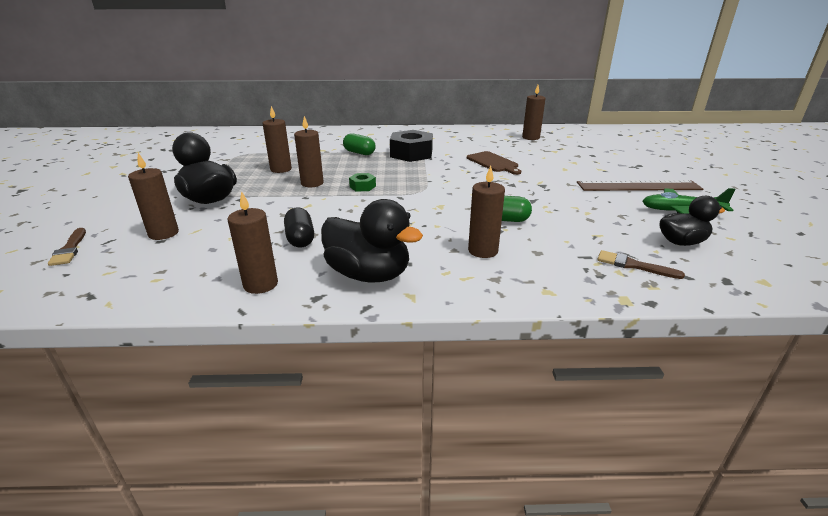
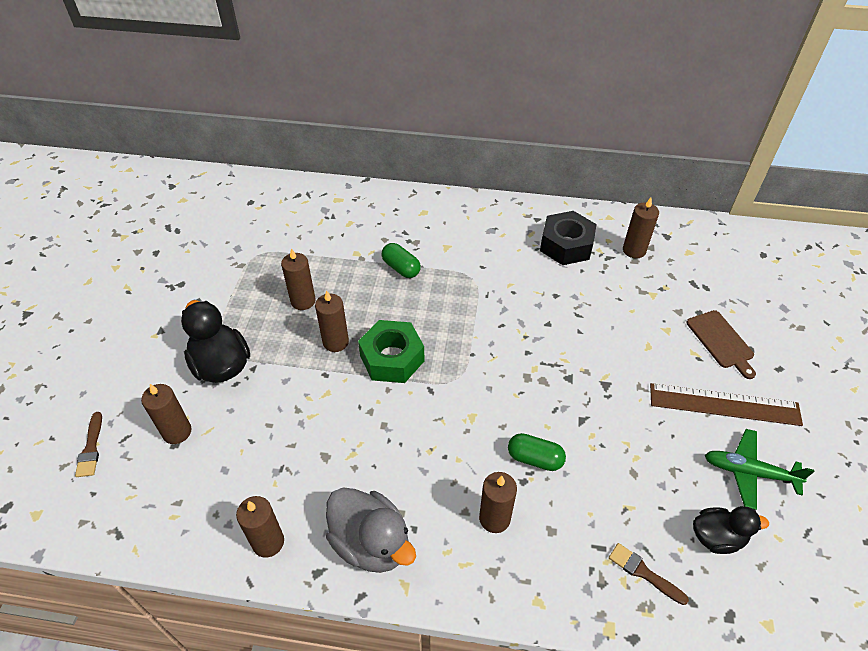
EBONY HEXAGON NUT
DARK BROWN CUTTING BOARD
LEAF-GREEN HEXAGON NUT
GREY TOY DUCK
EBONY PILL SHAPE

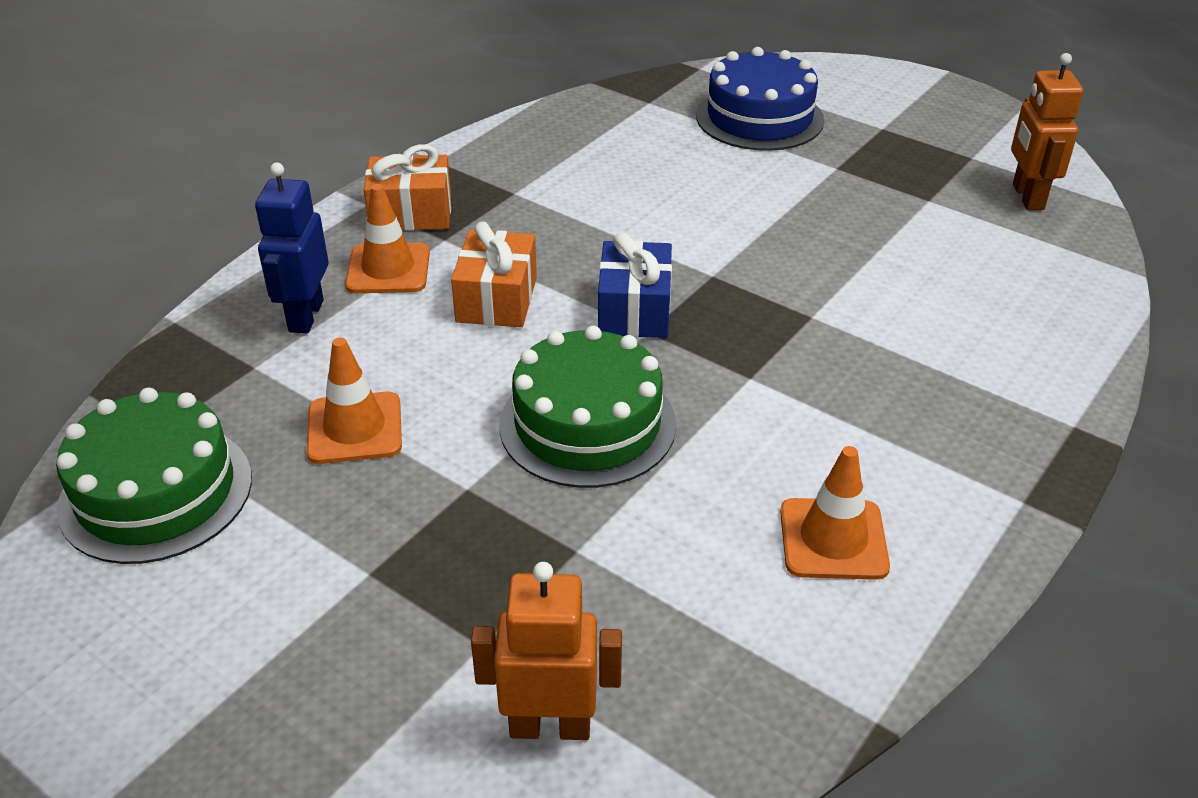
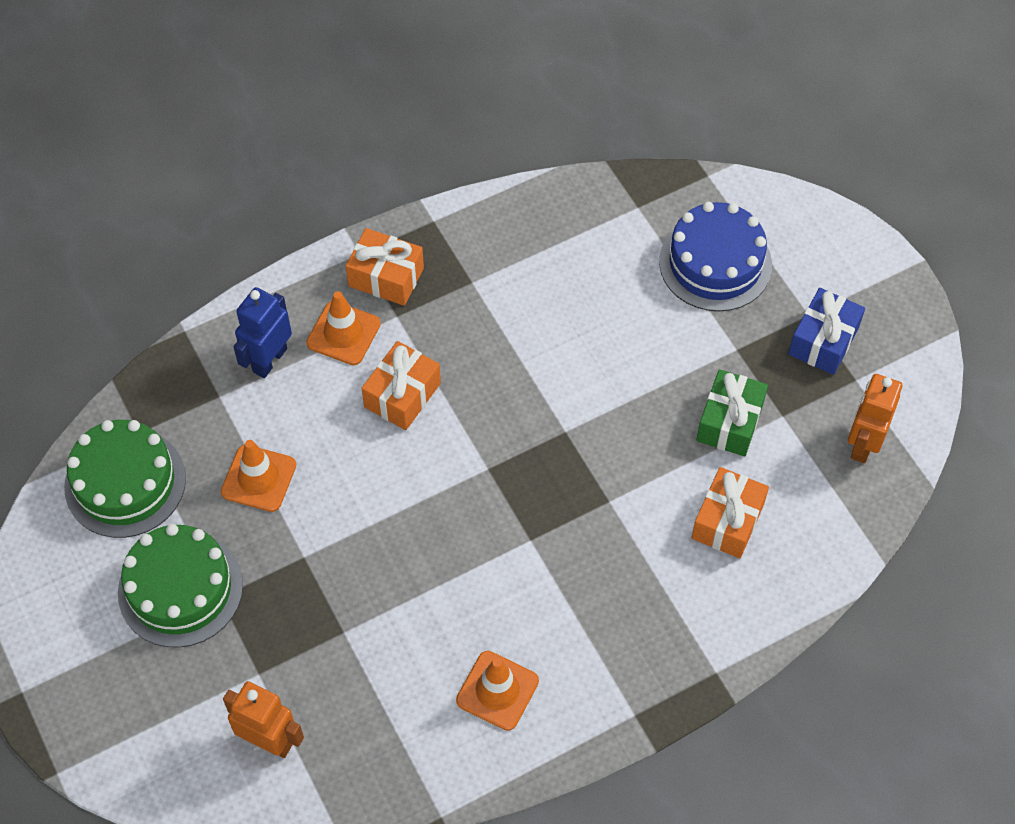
BLUE WRAPPED GIFT
LEAF-GREEN GATEAU (2nd from left)
LEAF-GREEN WRAPPED GIFT
BRIGHT ORANGE WRAPPED GIFT (3rd from left)

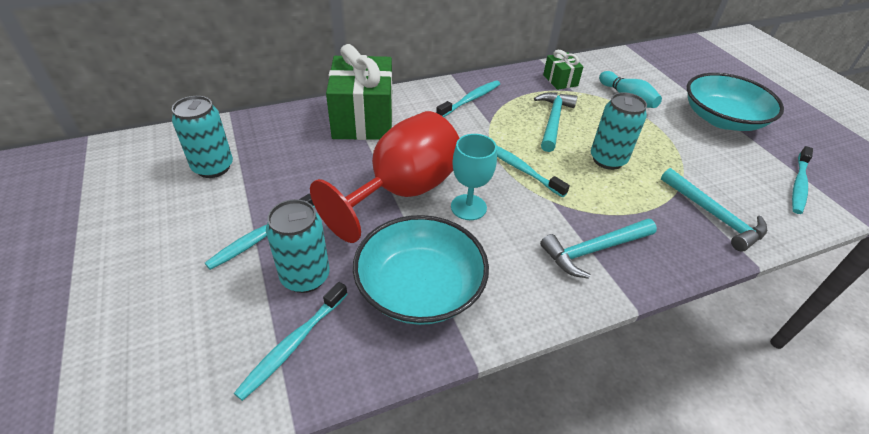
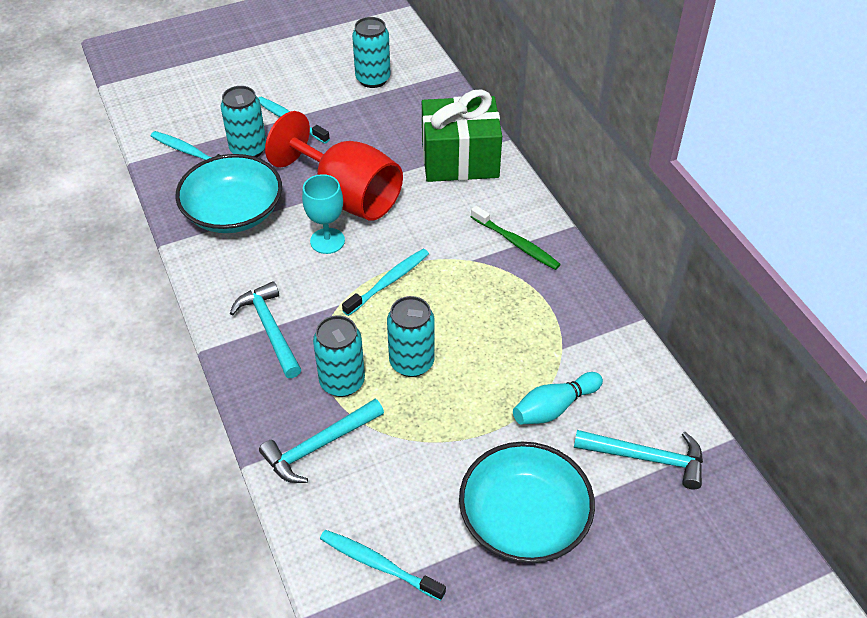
LEAF-GREEN WRAPPED GIFT (2nd from left in the first image)
LEAF-GREEN TOOTHBRUSH
TEAL HAMMER (3rd from left)
TEAL CAN (2nd from left)

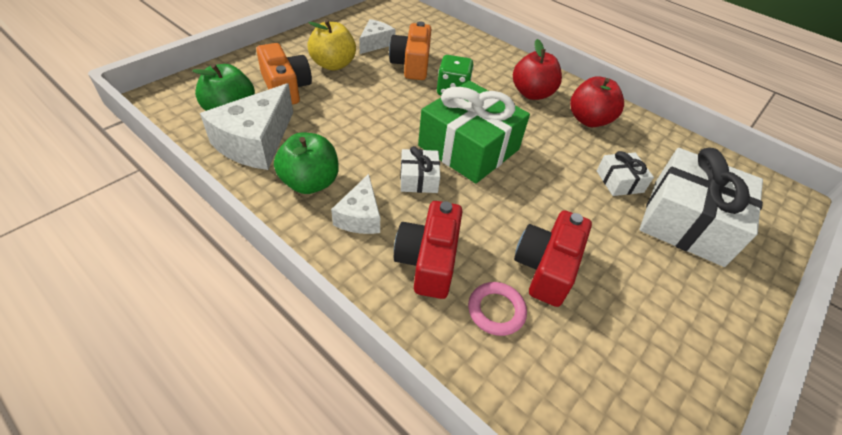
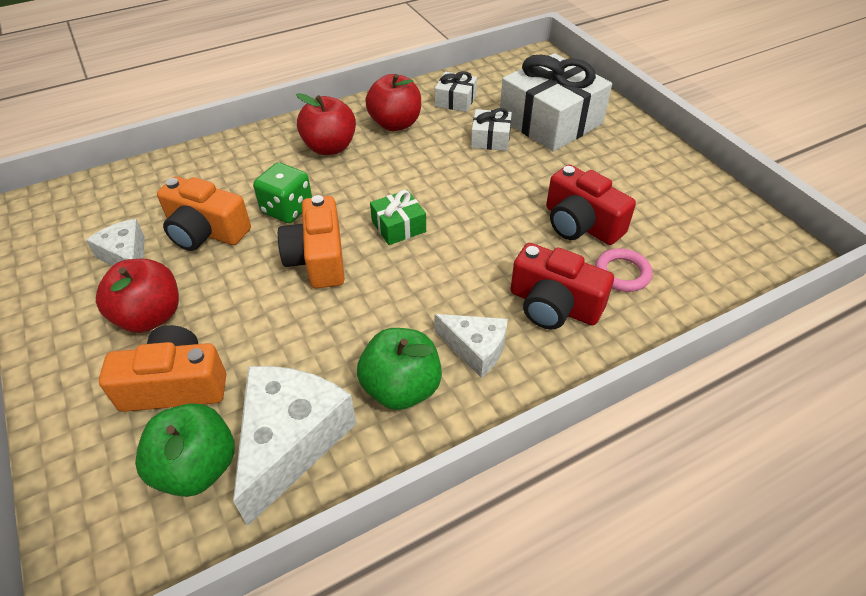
CRIMSON TOY APPLE (1st from left)
LEAF-GREEN WRAPPED GIFT
SNOW-WHITE CHEESE WEDGE (2nd from left)
SNOW-WHITE WRAPPED GIFT (1st from left)
BRIGHT ORANGE PHOTO CAMERA (3rd from left)

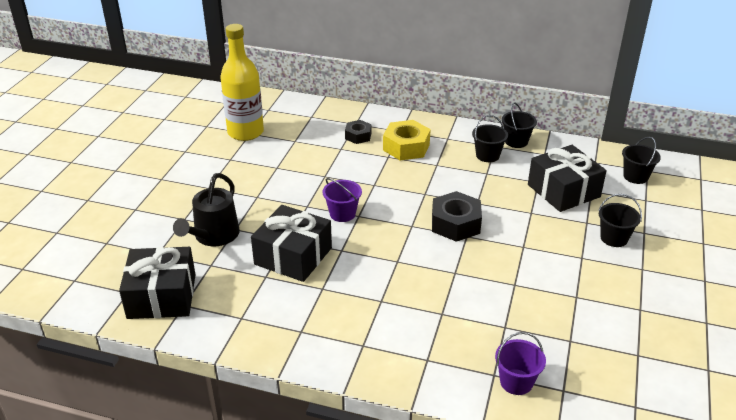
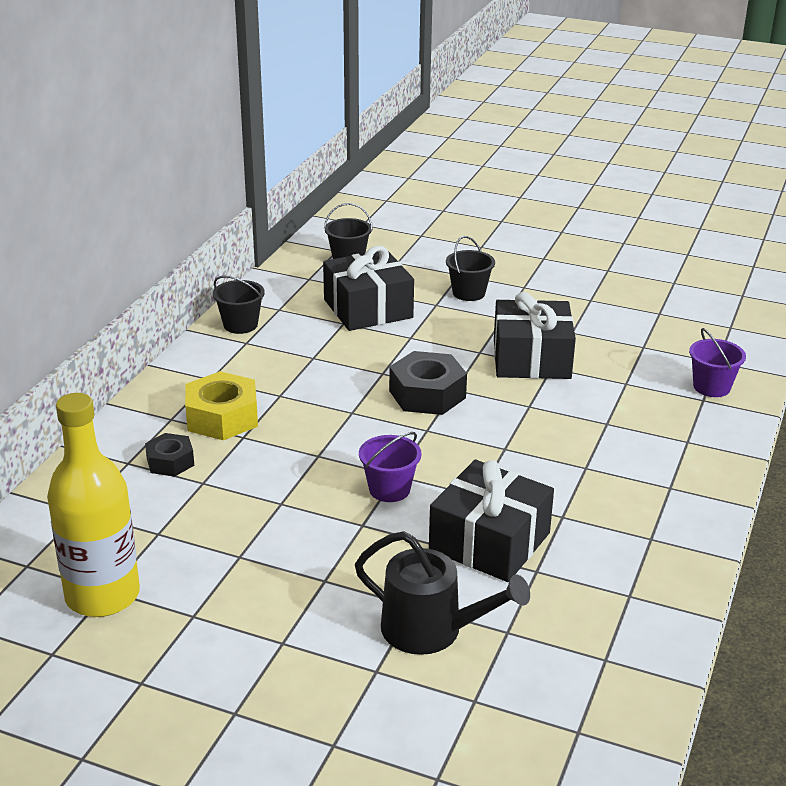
EBONY PAIL (1st from left in the first image)
EBONY WRAPPED GIFT (3rd from left)

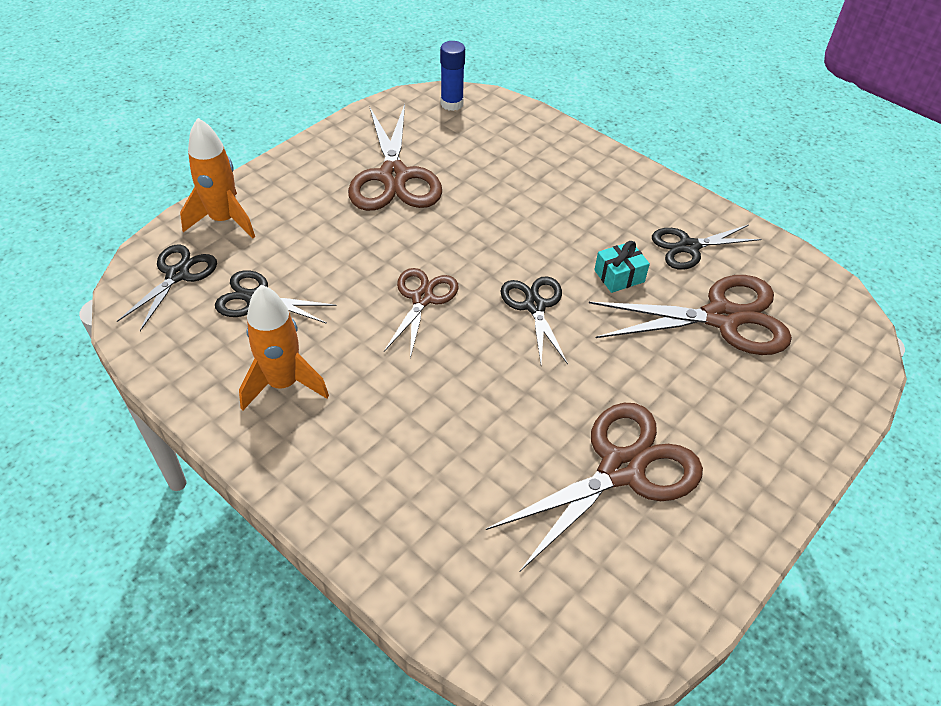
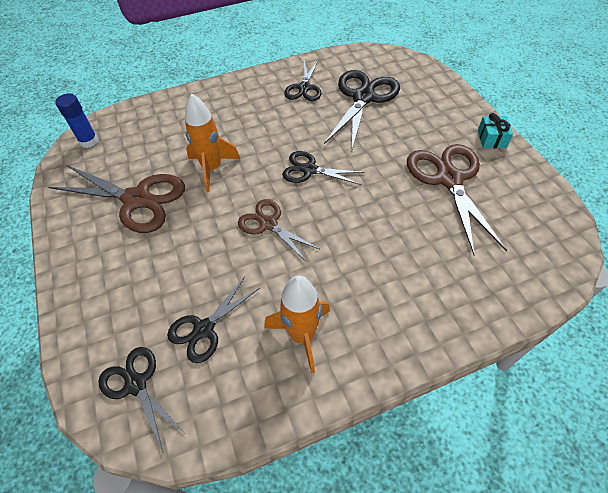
BRIGHT ORANGE ROCKET (1st from left)
TEAL WRAPPED GIFT
EBONY PAIR OF SCISSORS (5th from left)

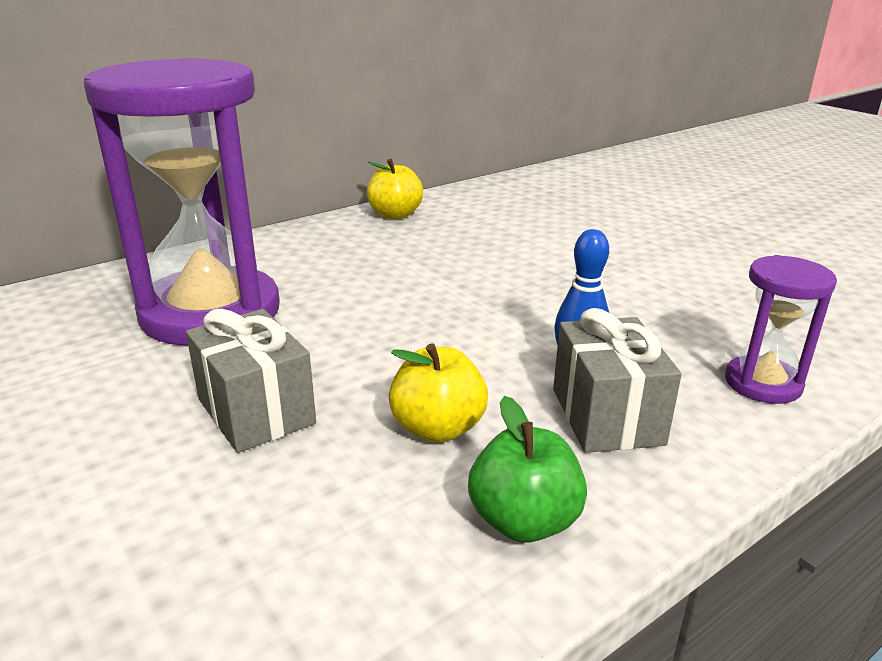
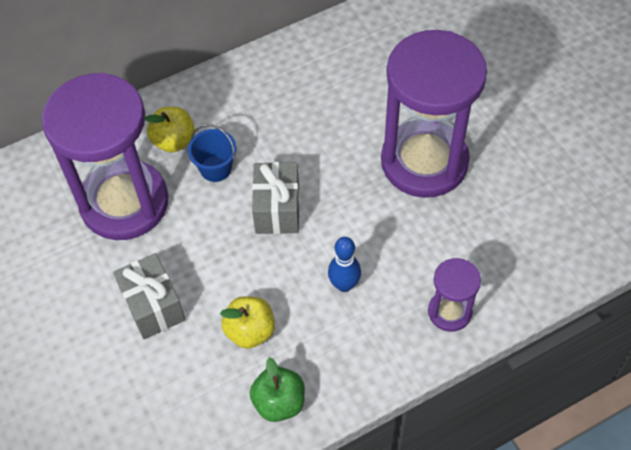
GOLDEN TOY APPLE (1st from left)
GREY WRAPPED GIFT (2nd from left)
ROYAL PURPLE SANDGLASS (2nd from left)
BLUE PAIL

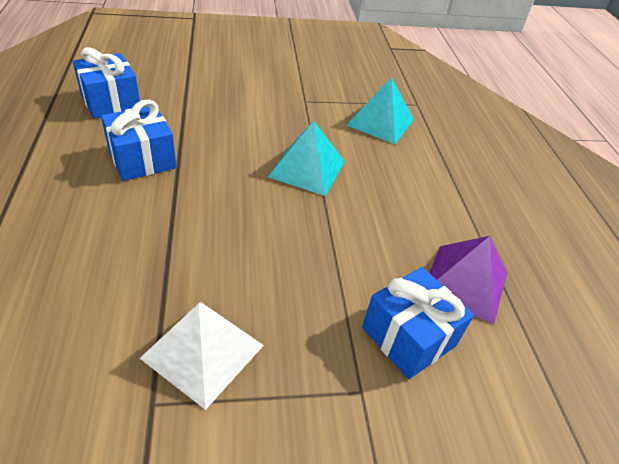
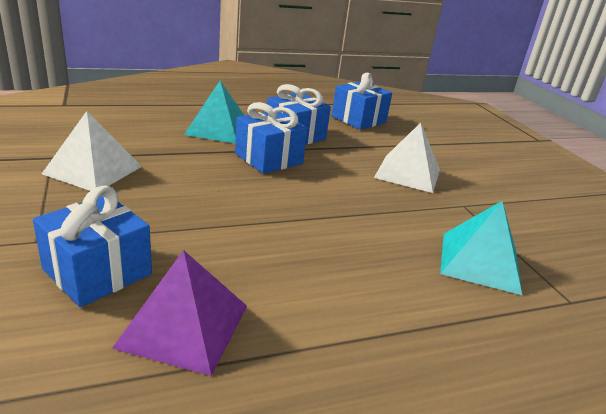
TEAL PYRAMID SHAPE (1st from left)
BLUE WRAPPED GIFT (2nd from left)
SNOW-WHITE PYRAMID SHAPE (2nd from left)

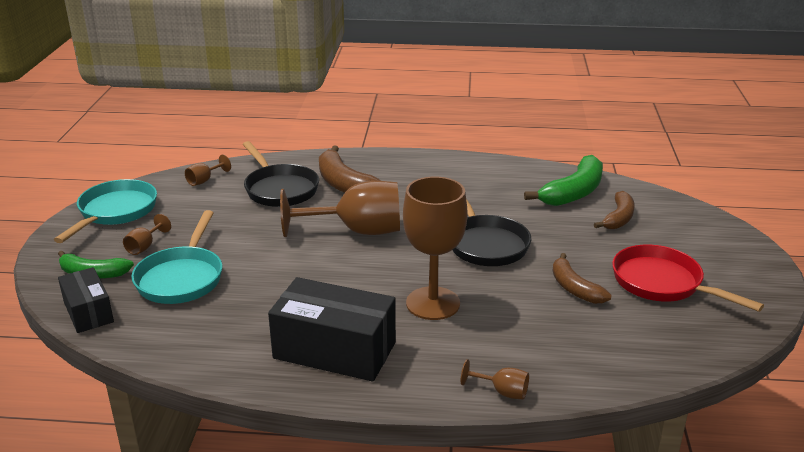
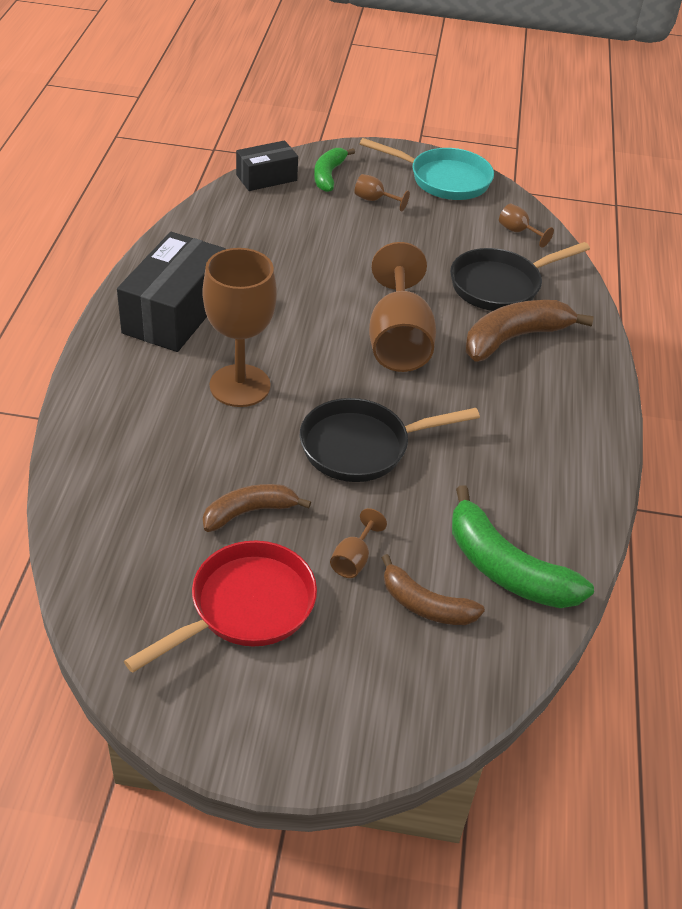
TEAL FRYING PAN (2nd from left in the first image)
DARK BROWN GOBLET (2nd from left)

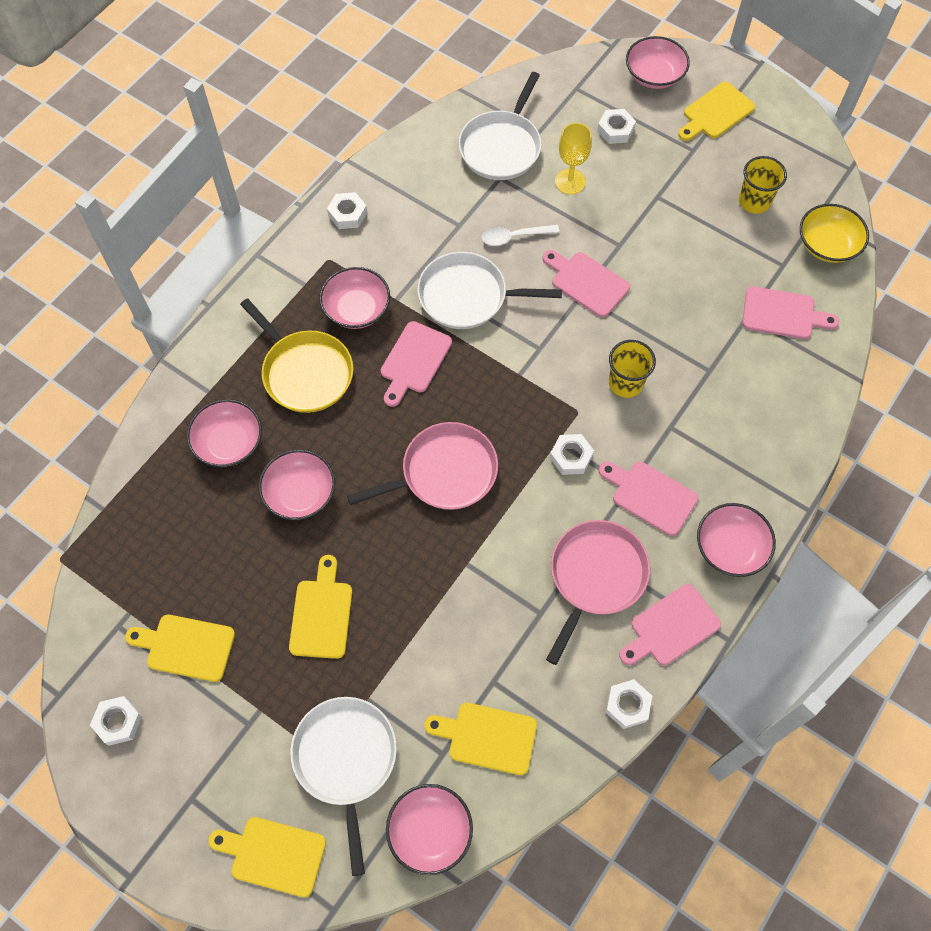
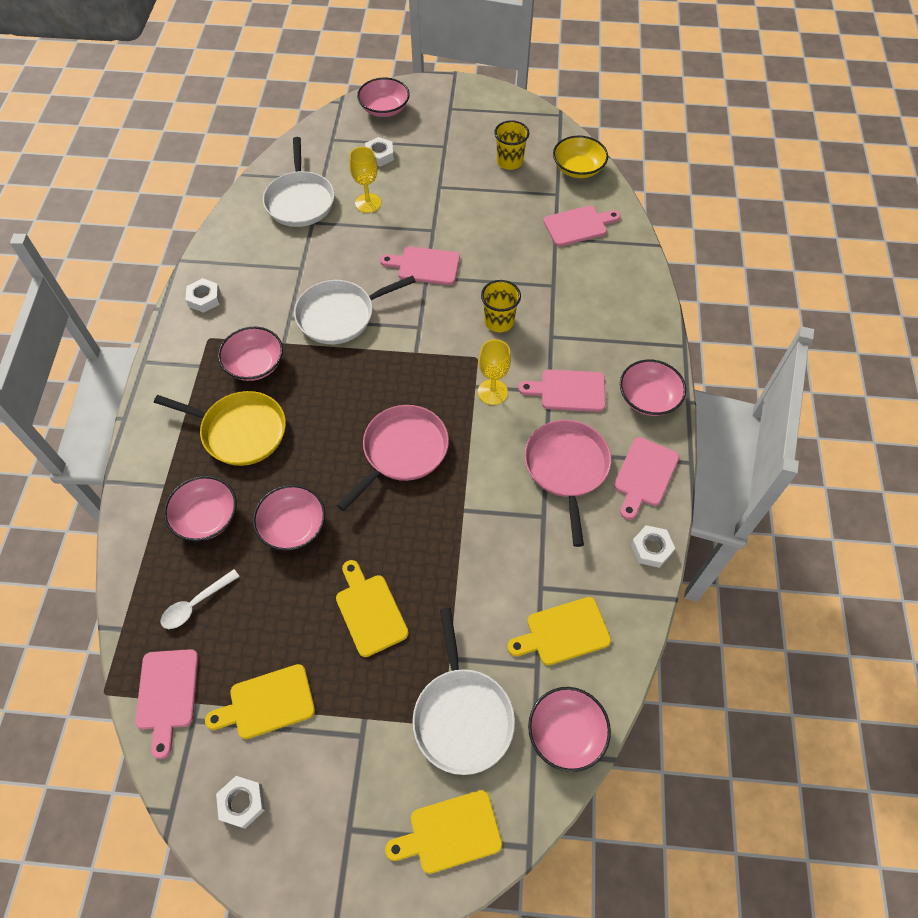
GOLDEN CUTTING BOARD (5th from left in the first image)
SNOW-WHITE SPOON
ROSE-PINK CUTTING BOARD (1st from left)
GOLDEN GOBLET (2nd from left)
SNOW-WHITE FRYING PAN (3rd from left)

